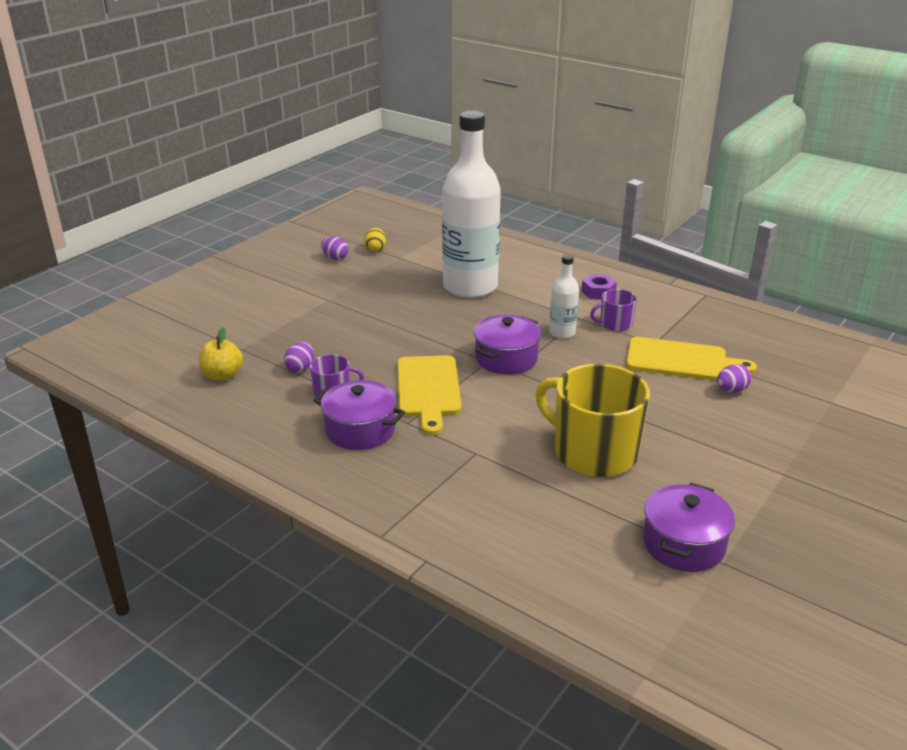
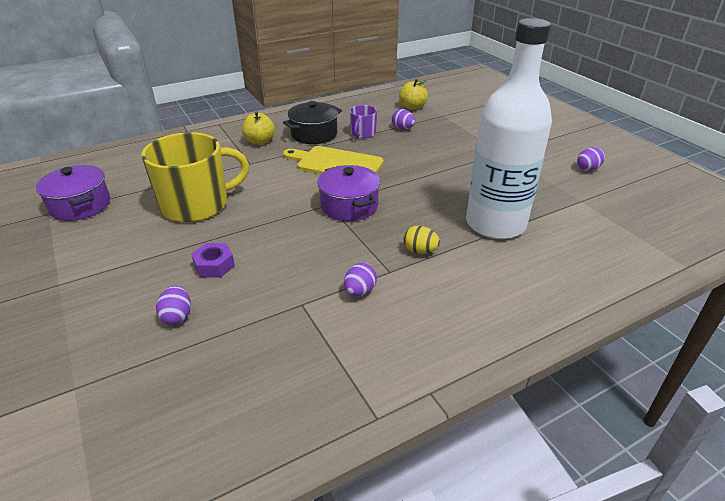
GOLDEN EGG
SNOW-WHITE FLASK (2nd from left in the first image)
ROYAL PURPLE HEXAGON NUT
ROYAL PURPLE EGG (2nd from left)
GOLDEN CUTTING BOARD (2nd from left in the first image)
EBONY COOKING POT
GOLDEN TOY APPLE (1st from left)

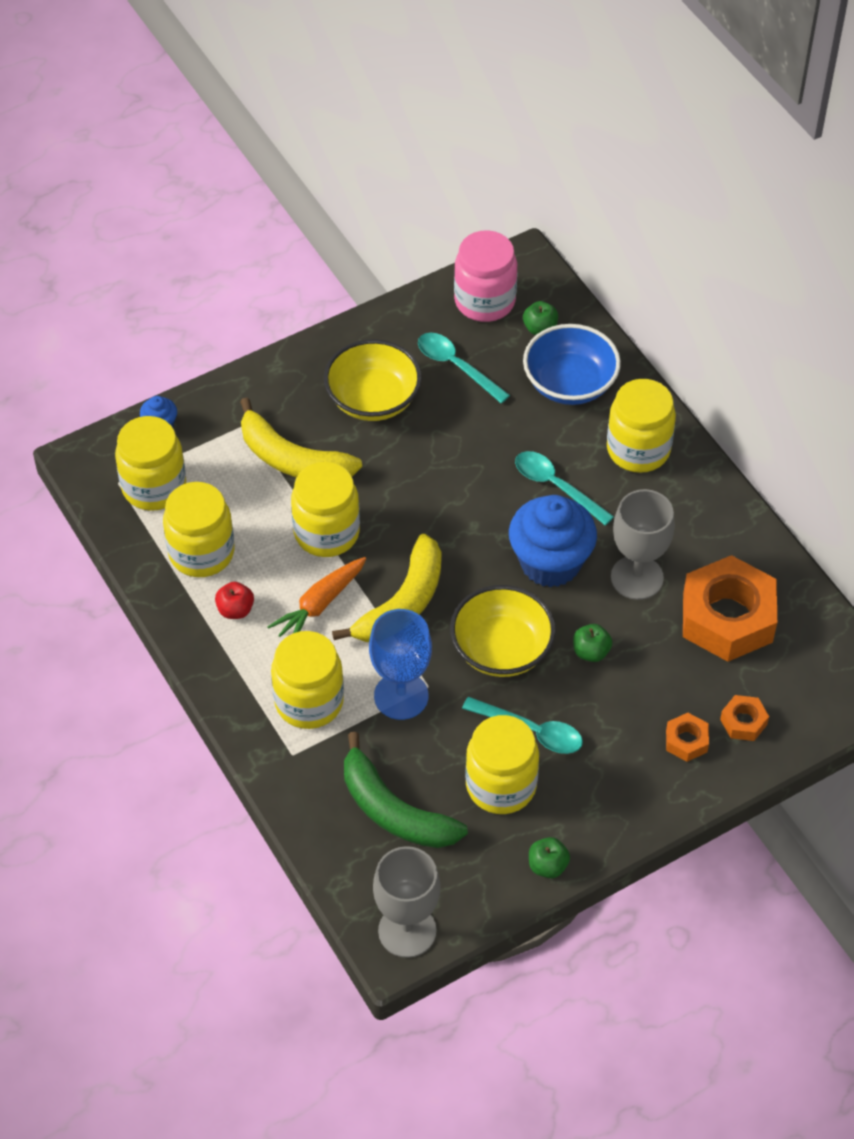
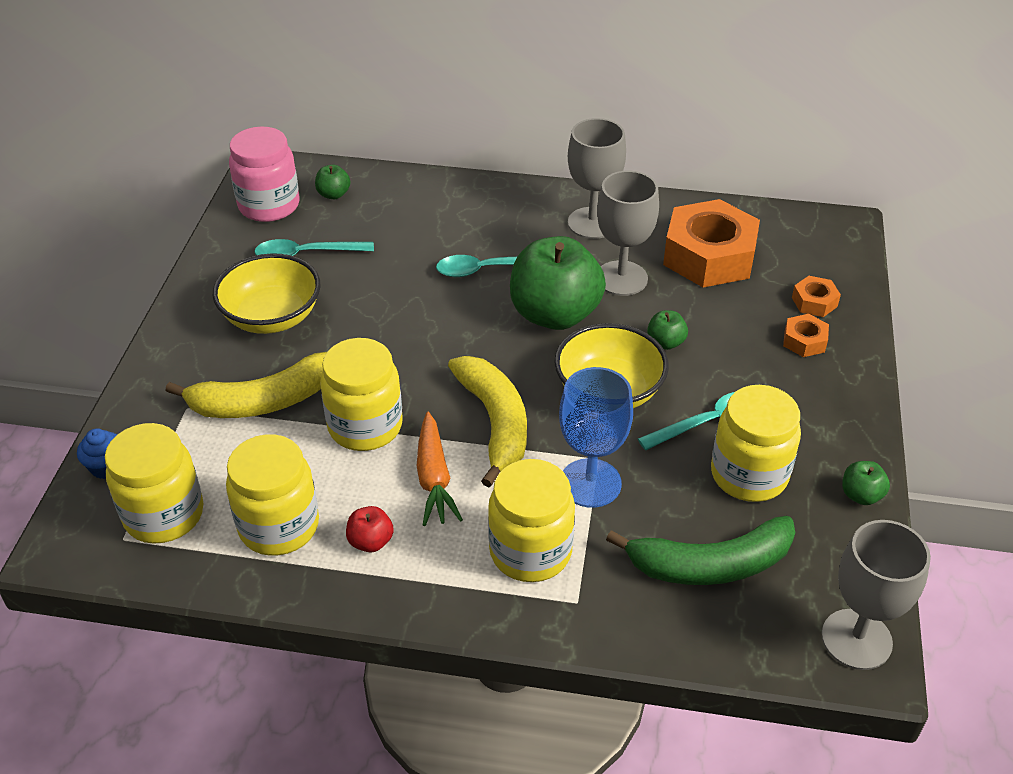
BLUE BOWL
GOLDEN JAR (6th from left in the first image)
LEAF-GREEN TOY APPLE (2nd from left)
GREY GOBLET (1st from left)

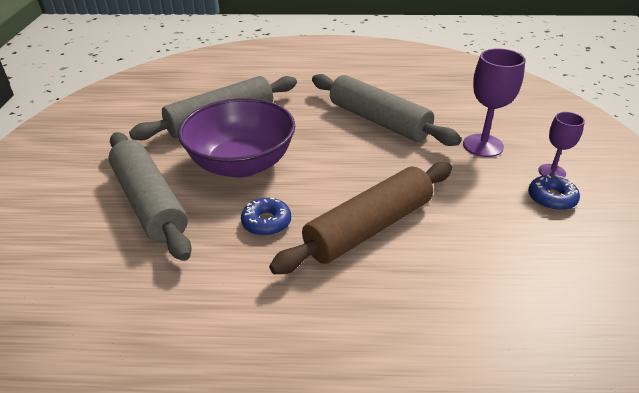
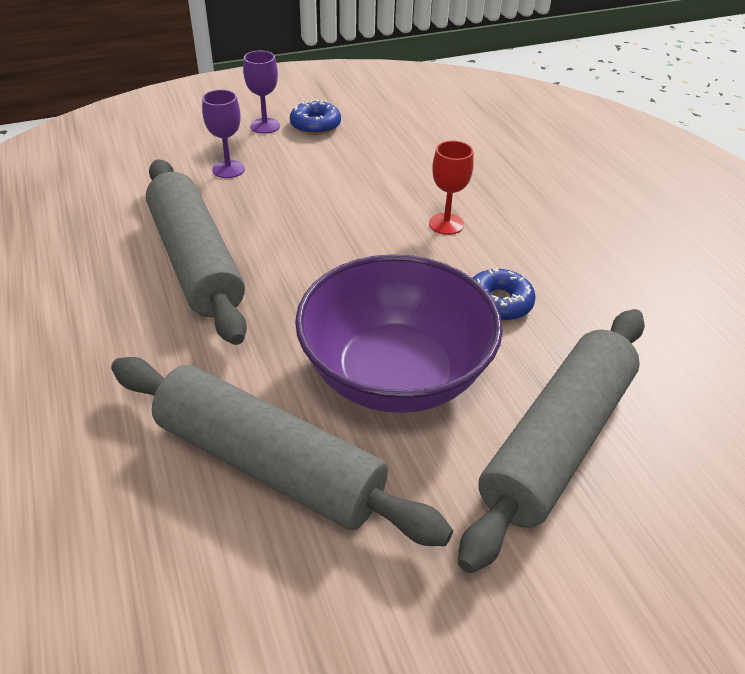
ROYAL PURPLE GOBLET (1st from left)
GREY PASTRY ROLLER (1st from left)
CRIMSON GOBLET

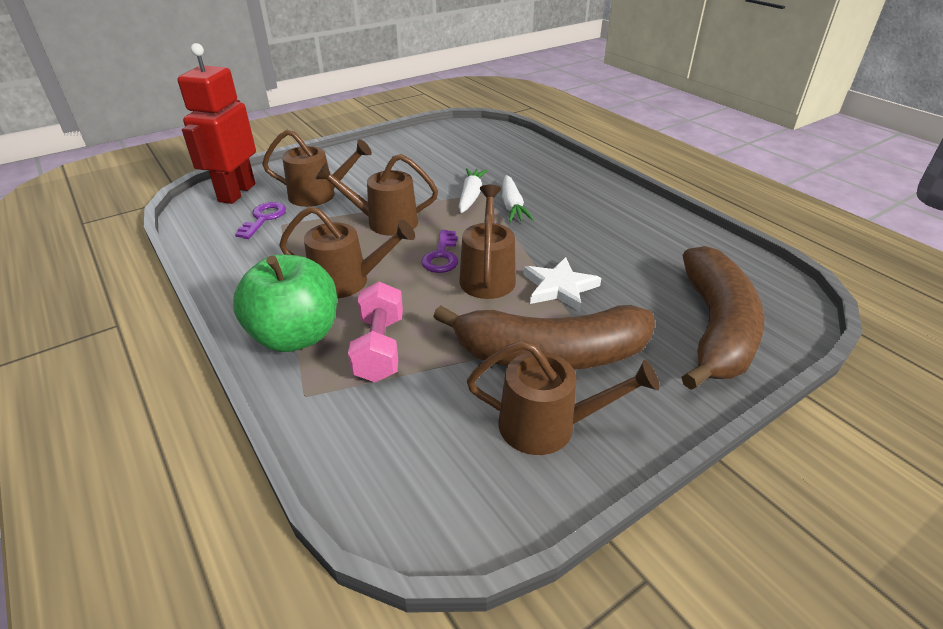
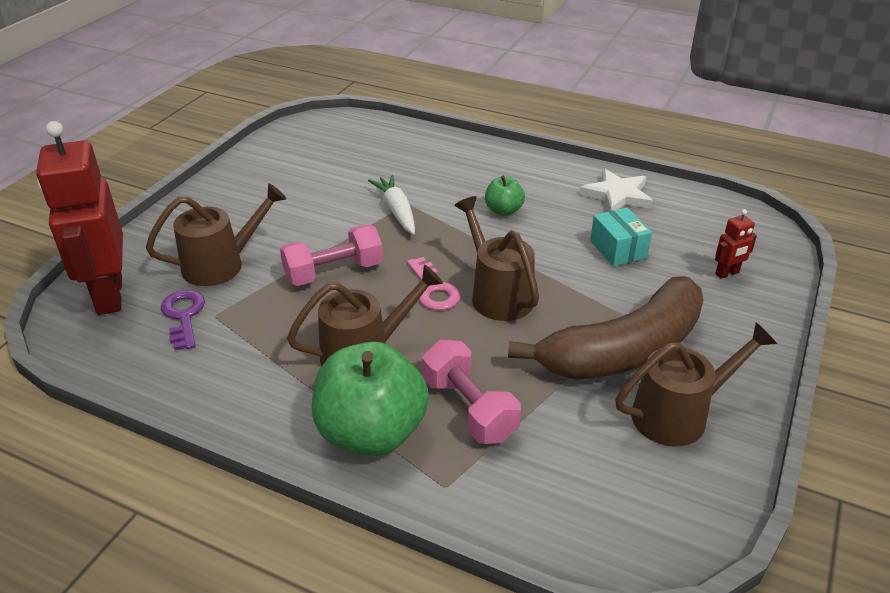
ROSE-PINK FREE WEIGHT (1st from left)
SNOW-WHITE CARROT (2nd from left in the first image)
ROSE-PINK DOOR KEY
CRIMSON ROBOT FIGURE (2nd from left)
SNOW-WHITE STAR
LEAF-GREEN TOY APPLE (2nd from left)
TEAL PARCEL

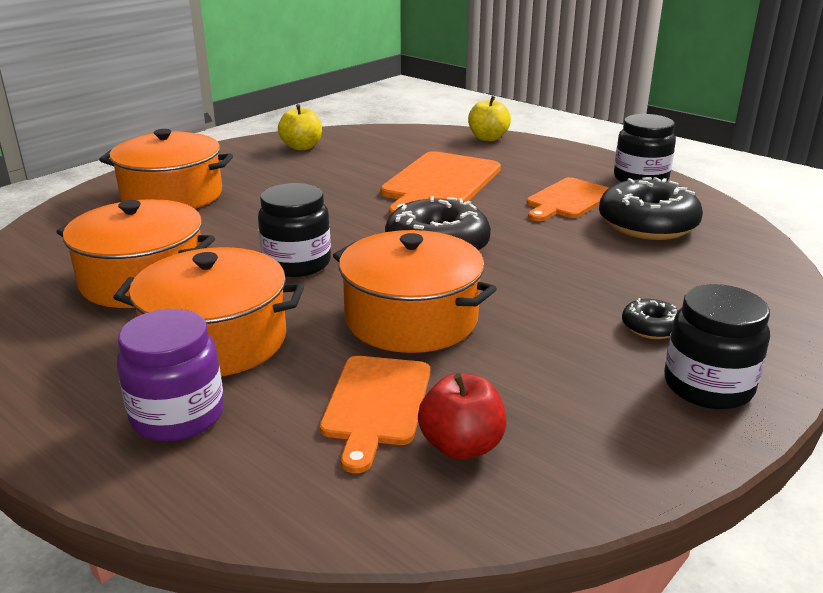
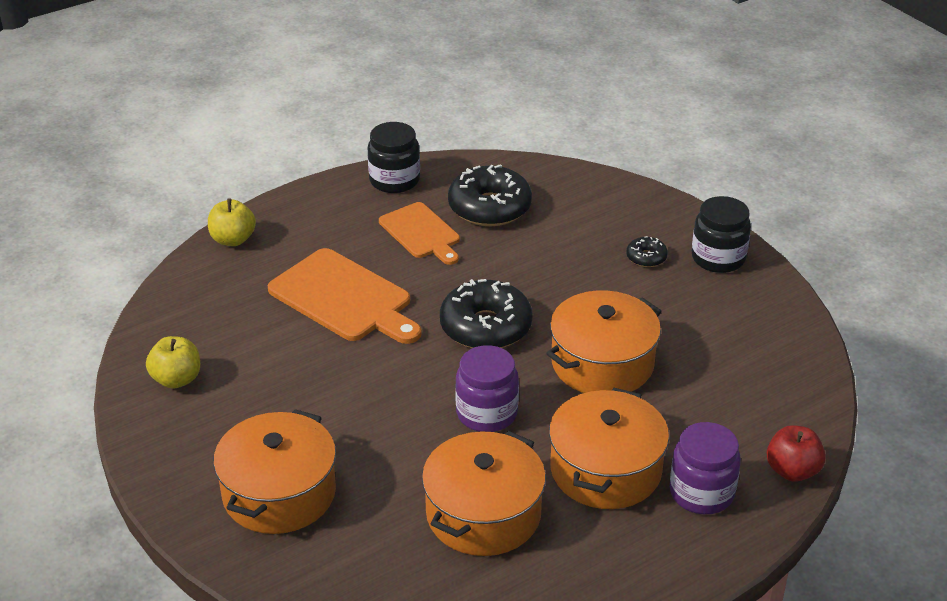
ROYAL PURPLE JAR (1st from left)
BRIGHT ORANGE CUTTING BOARD (1st from left in the first image)
CRIMSON TOY APPLE

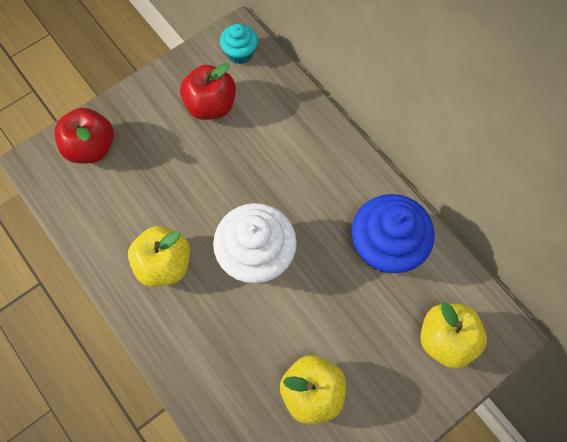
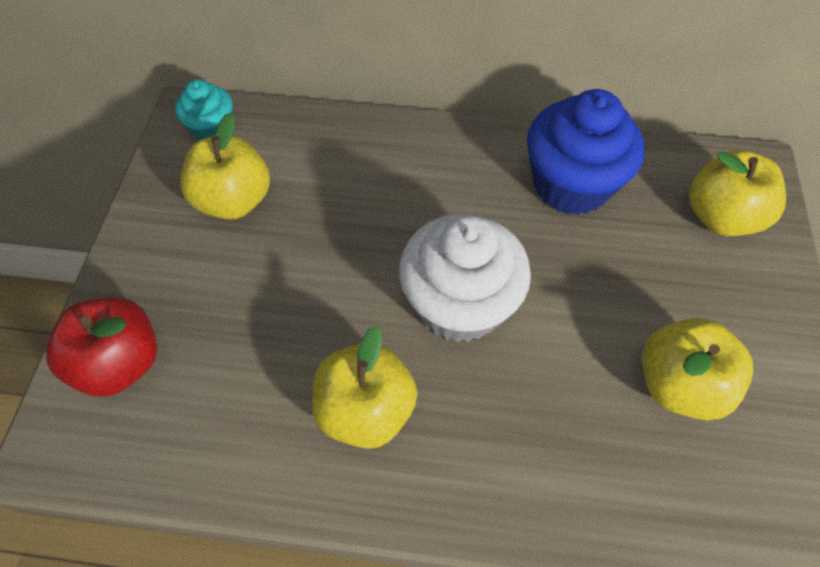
GOLDEN TOY APPLE (1st from left)

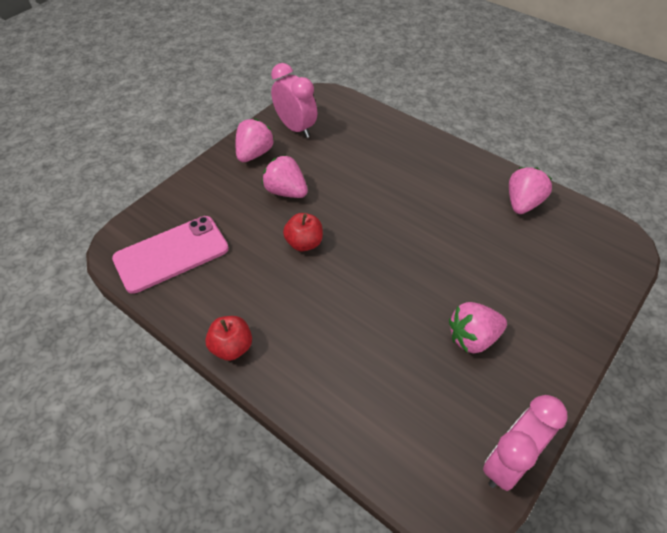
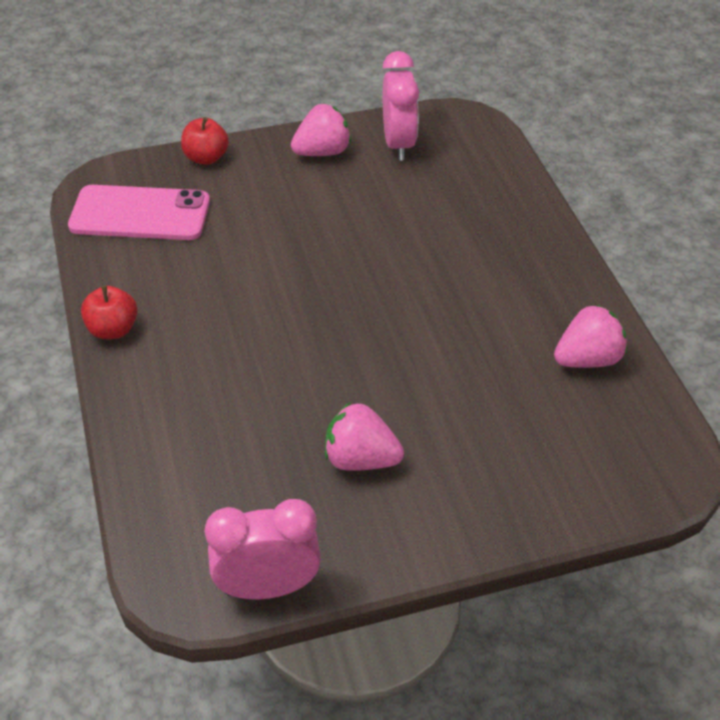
ROSE-PINK TOY STRAWBERRY (2nd from left in the first image)
CRIMSON TOY APPLE (2nd from left)

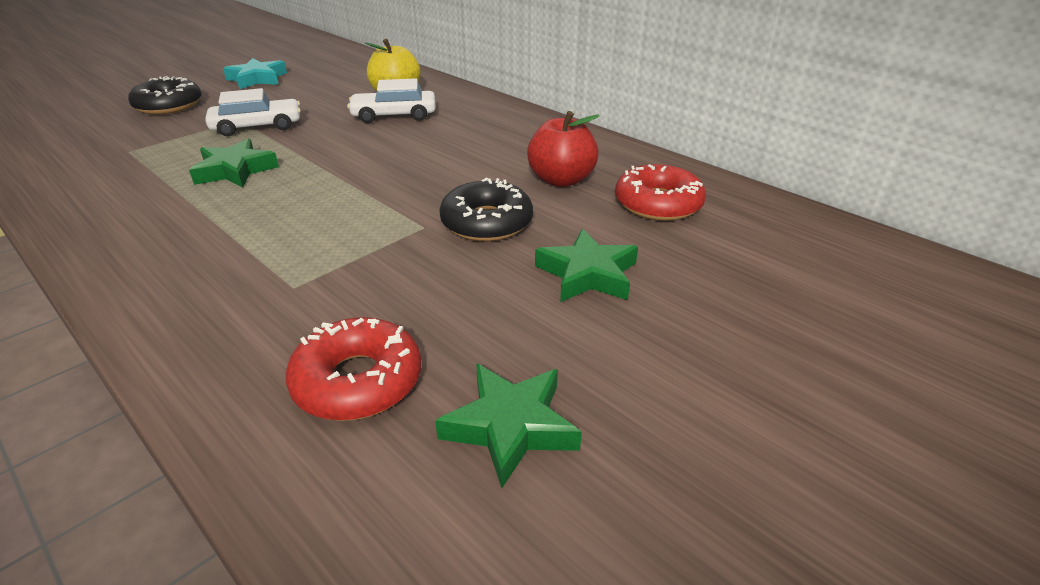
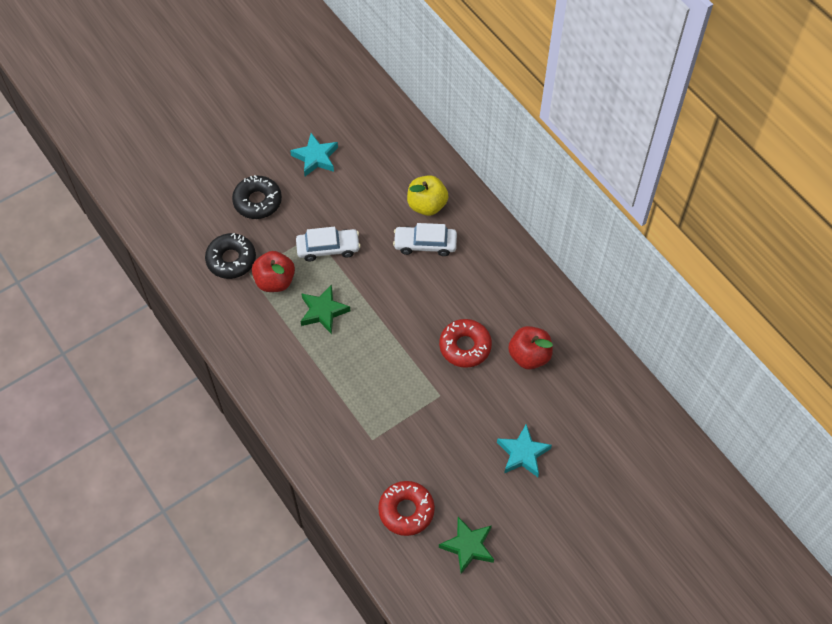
CRIMSON GLAZED DONUT (2nd from left)
EBONY GLAZED DONUT (1st from left)
TEAL STAR (2nd from left)
CRIMSON TOY APPLE (1st from left)

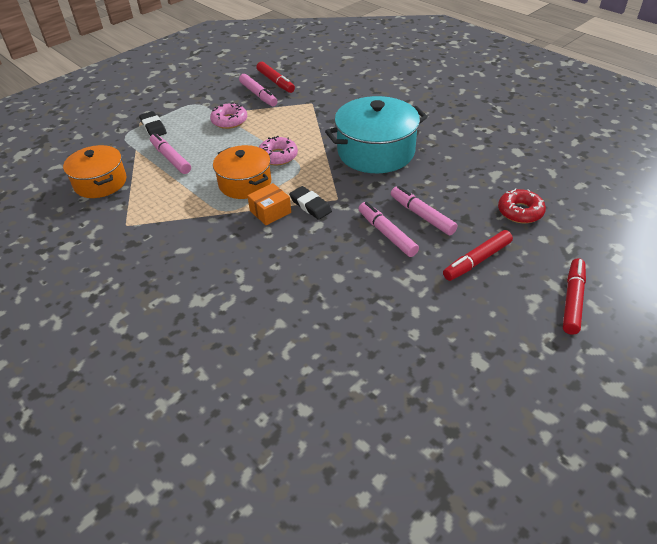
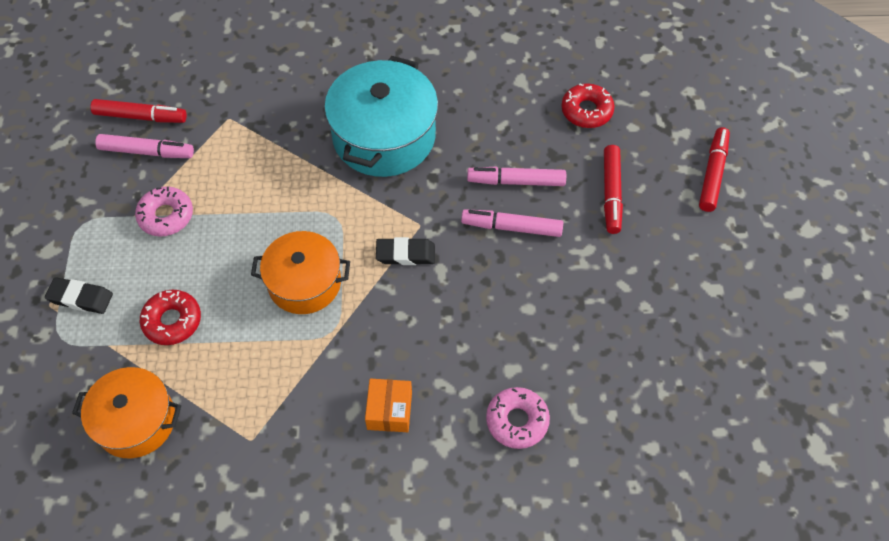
CRIMSON GLAZED DONUT (1st from left)
ROSE-PINK GLAZED DONUT (2nd from left)
BRIGHT ORANGE PARCEL
CRIMSON FELT PEN (3rd from left)

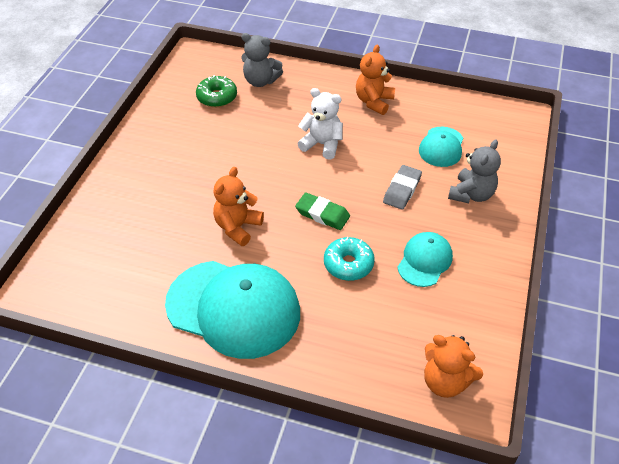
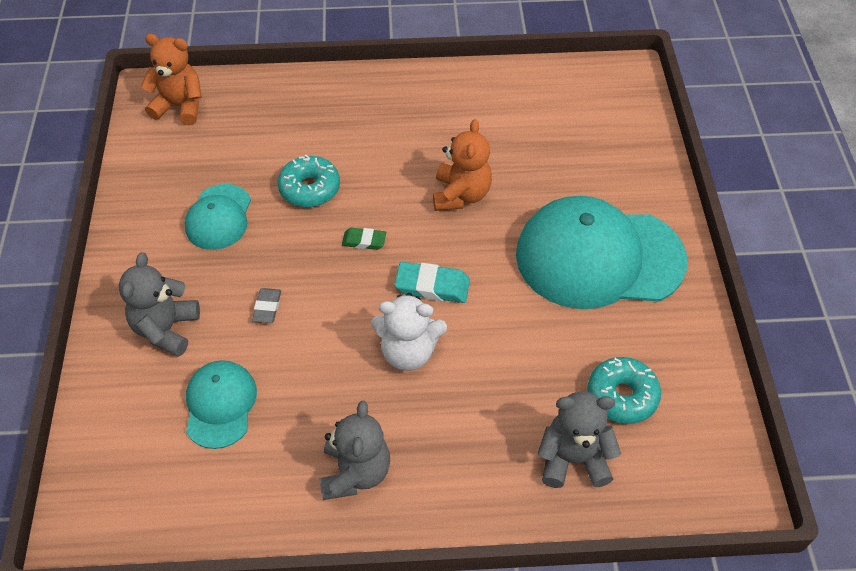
GREY TEDDY (2nd from left)
TEAL GLAZED DONUT (2nd from left)
GREY PENCIL ERASER
LEAF-GREEN PENCIL ERASER
TEAL CAP (3rd from left)
TEAL PENCIL ERASER

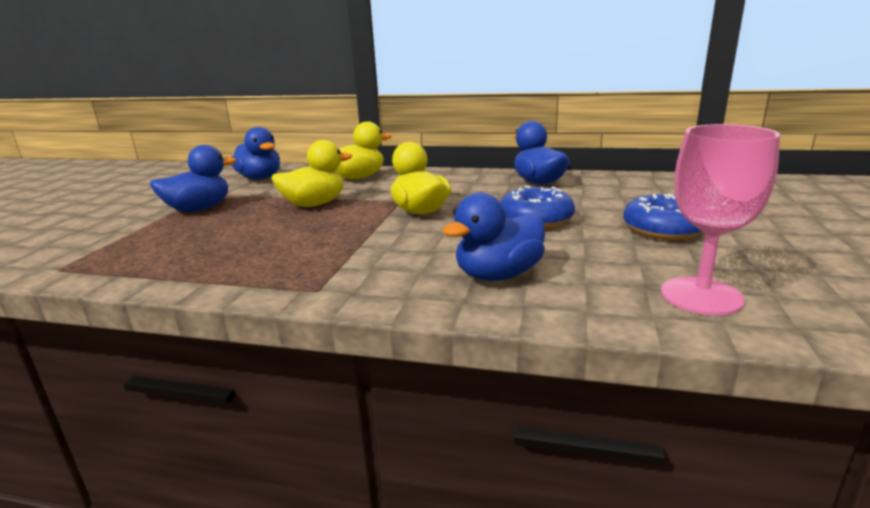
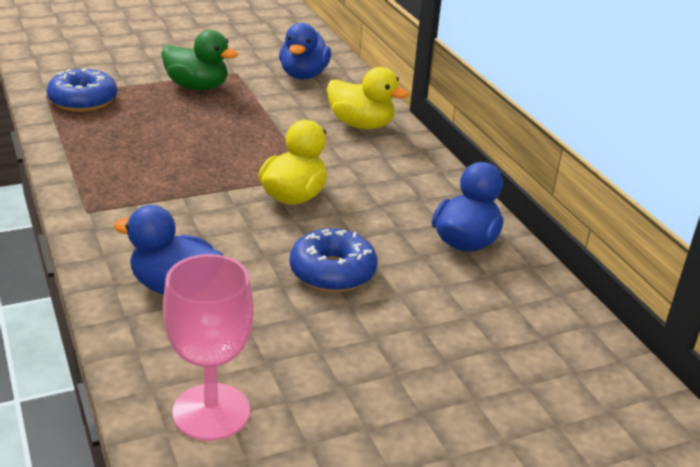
GOLDEN TOY DUCK (1st from left in the first image)
LEAF-GREEN TOY DUCK
BLUE GLAZED DONUT (1st from left)

